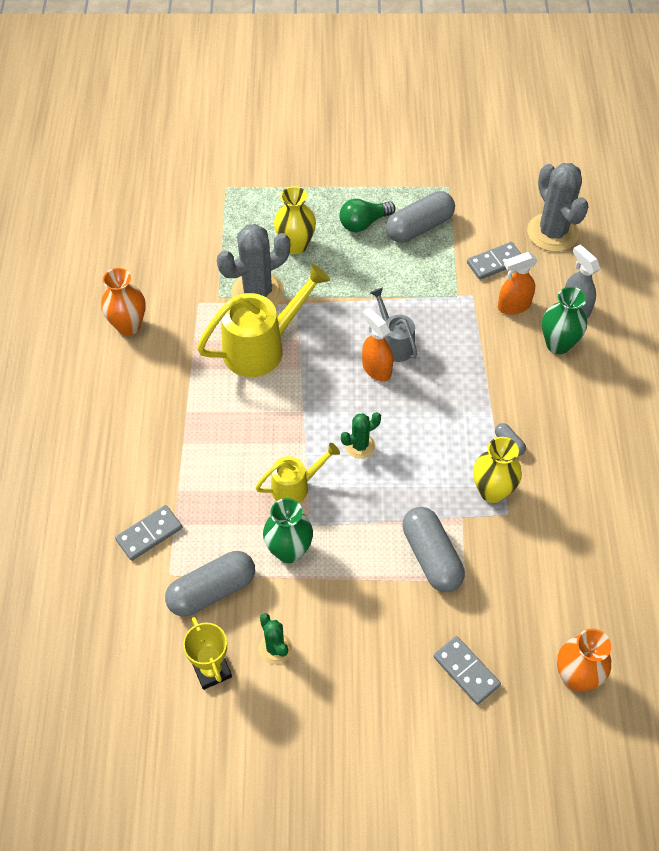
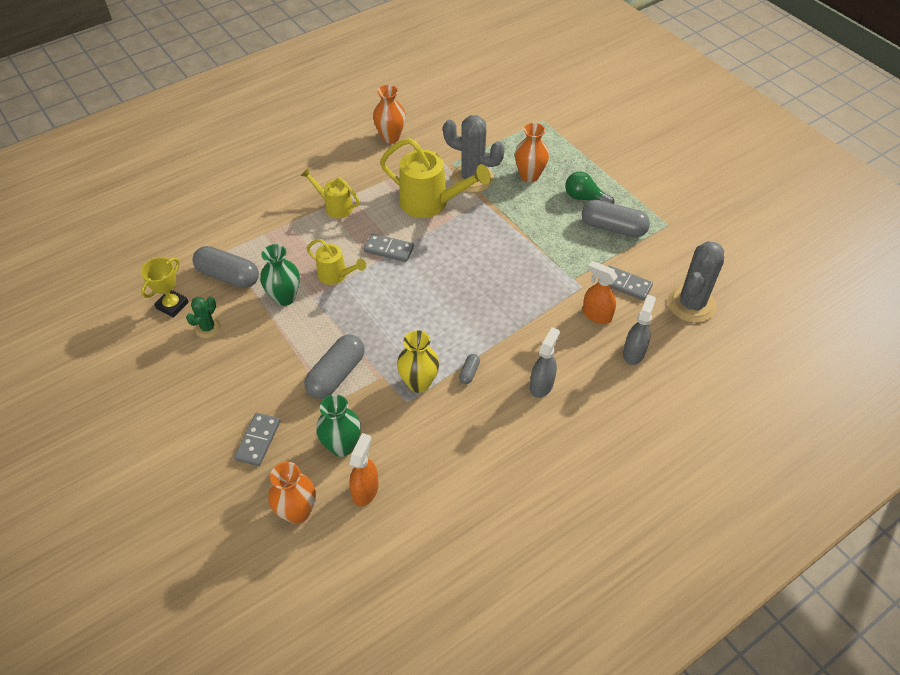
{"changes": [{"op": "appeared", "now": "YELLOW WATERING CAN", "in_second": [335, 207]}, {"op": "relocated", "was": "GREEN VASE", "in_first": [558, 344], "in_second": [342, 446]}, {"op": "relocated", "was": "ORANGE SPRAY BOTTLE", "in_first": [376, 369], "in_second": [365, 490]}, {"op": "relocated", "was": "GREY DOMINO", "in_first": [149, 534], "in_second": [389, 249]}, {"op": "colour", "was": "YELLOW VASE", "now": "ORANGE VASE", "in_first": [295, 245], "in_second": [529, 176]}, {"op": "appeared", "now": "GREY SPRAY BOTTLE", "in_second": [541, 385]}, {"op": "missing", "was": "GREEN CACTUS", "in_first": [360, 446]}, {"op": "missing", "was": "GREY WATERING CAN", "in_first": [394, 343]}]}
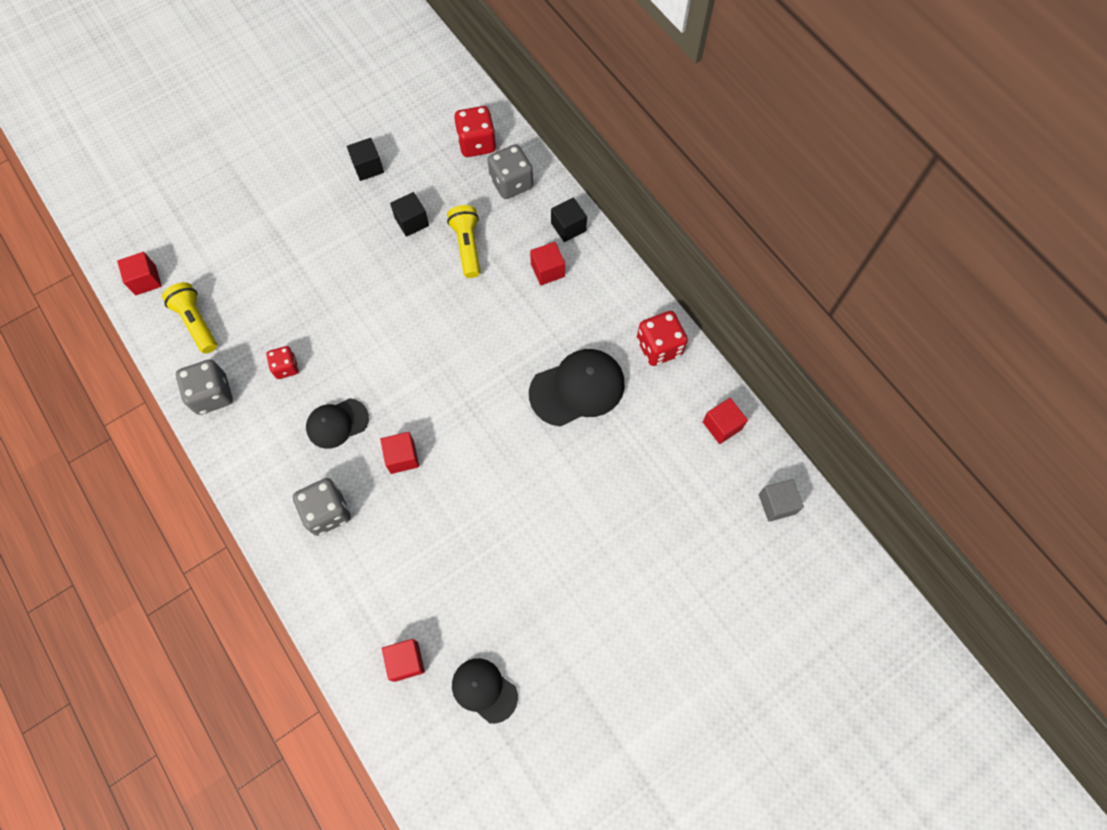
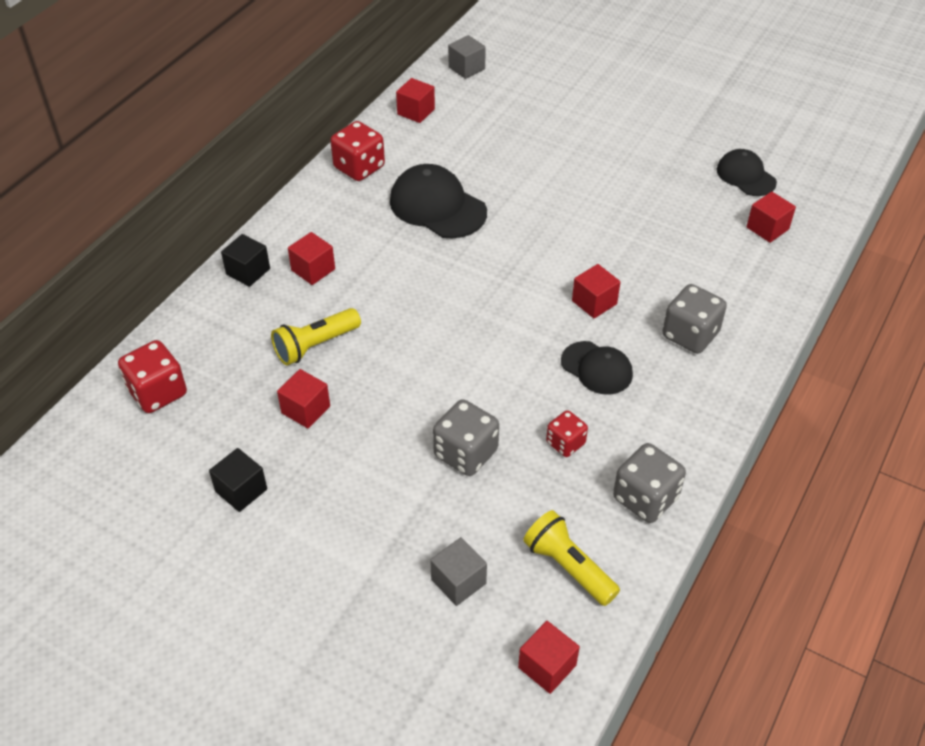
{"changes": [{"op": "colour", "was": "BLACK CUBE", "now": "RED CUBE", "in_first": [412, 221], "in_second": [305, 409]}, {"op": "appeared", "now": "GREY CUBE", "in_second": [458, 581]}, {"op": "relocated", "was": "GREY DICE", "in_first": [511, 183], "in_second": [465, 453]}, {"op": "spun", "was": "YELLOW FLASHLIGHT", "in_first": [196, 322], "in_second": [568, 567], "clockwise": 105}, {"op": "spun", "was": "BLACK CAP", "in_first": [484, 690], "in_second": [746, 176], "clockwise": 135}]}
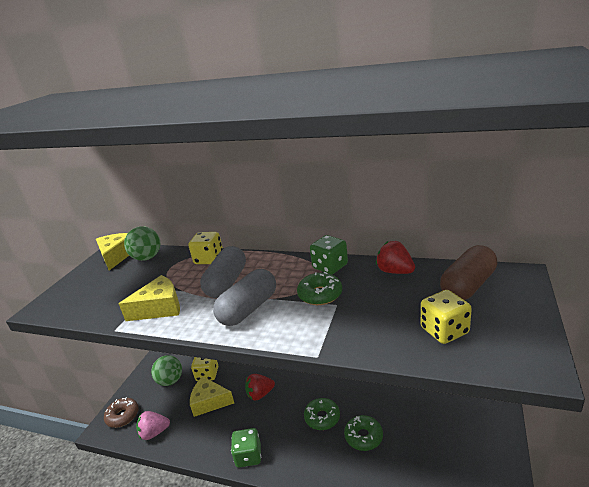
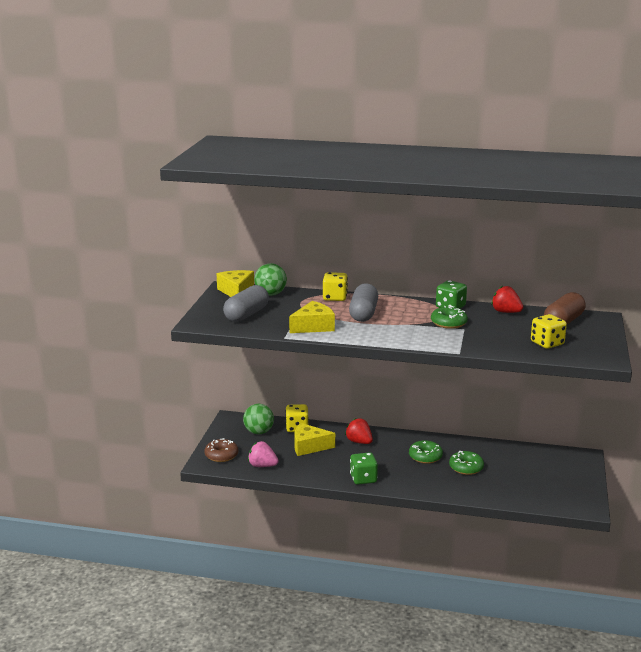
{"changes": [{"op": "relocated", "was": "GREY CAPSULE", "in_first": [248, 309], "in_second": [246, 314]}, {"op": "spun", "was": "PINK STRAWBERRY", "in_first": [154, 433], "in_second": [262, 465], "clockwise": 45}, {"op": "spun", "was": "RED STRAWBERRY", "in_first": [260, 394], "in_second": [359, 442], "clockwise": 75}]}
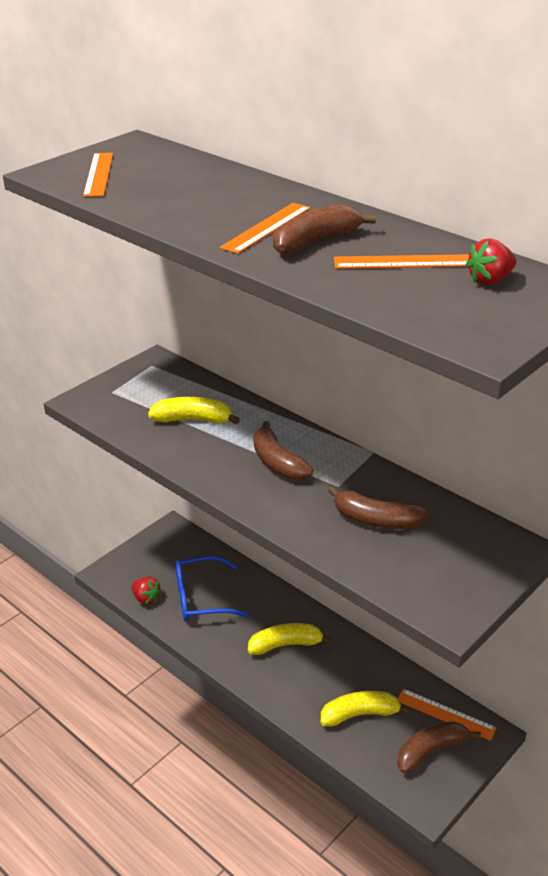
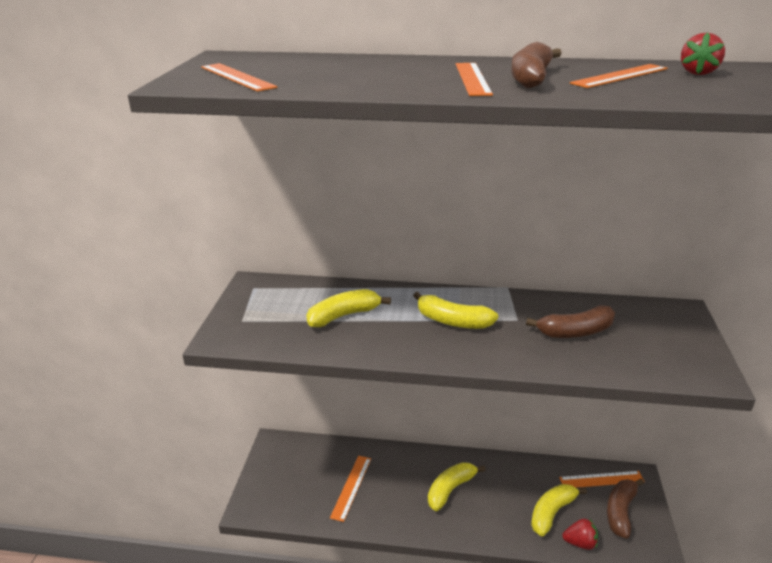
{"changes": [{"op": "exchanged", "was": "BLUE GLASSES", "now": "ORANGE RULER", "in_first": [202, 598], "in_second": [351, 487]}, {"op": "colour", "was": "BROWN BANANA", "now": "YELLOW BANANA", "in_first": [277, 462], "in_second": [452, 321]}, {"op": "relocated", "was": "RED STRAWBERRY", "in_first": [146, 599], "in_second": [580, 543]}]}
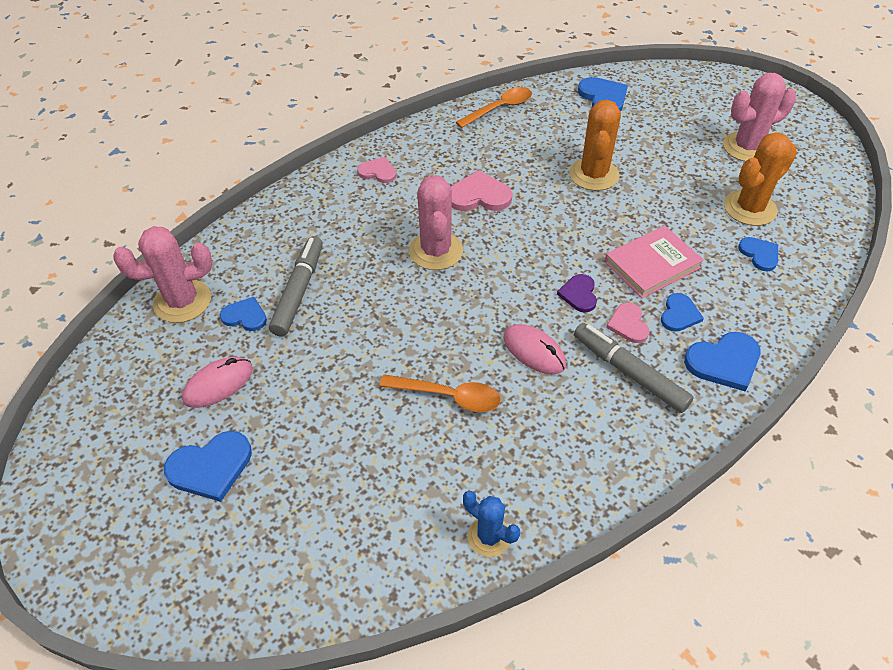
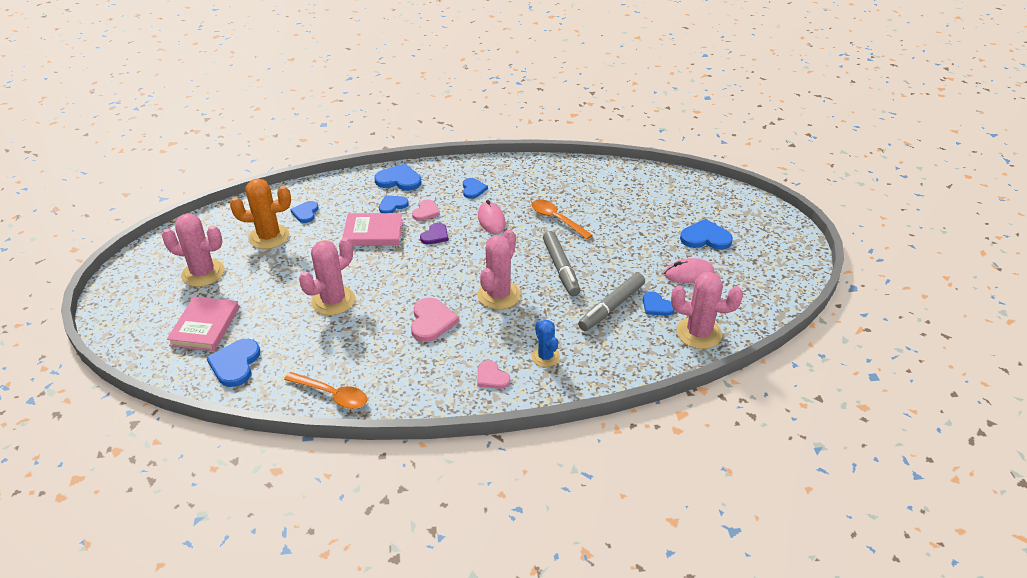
{"changes": [{"op": "appeared", "now": "PINK BOOK", "in_second": [205, 326]}, {"op": "spun", "was": "ORANGE SPOON", "in_first": [499, 108], "in_second": [332, 395], "clockwise": -150}, {"op": "colour", "was": "ORANGE CACTUS", "now": "PINK CACTUS", "in_first": [593, 175], "in_second": [333, 301]}, {"op": "spun", "was": "PINK HEART", "in_first": [479, 195], "in_second": [431, 321], "clockwise": -120}, {"op": "appeared", "now": "BLUE HEART", "in_second": [473, 189]}, {"op": "relocated", "was": "BLUE CACTUS", "in_first": [489, 536], "in_second": [545, 357]}, {"op": "relocated", "was": "GREY MARKER", "in_first": [629, 372], "in_second": [561, 268]}]}
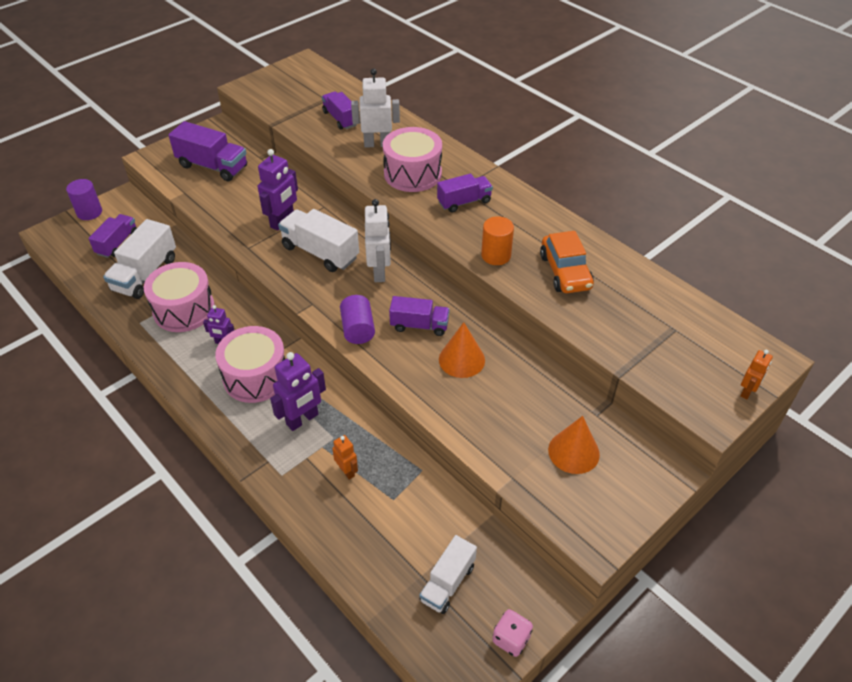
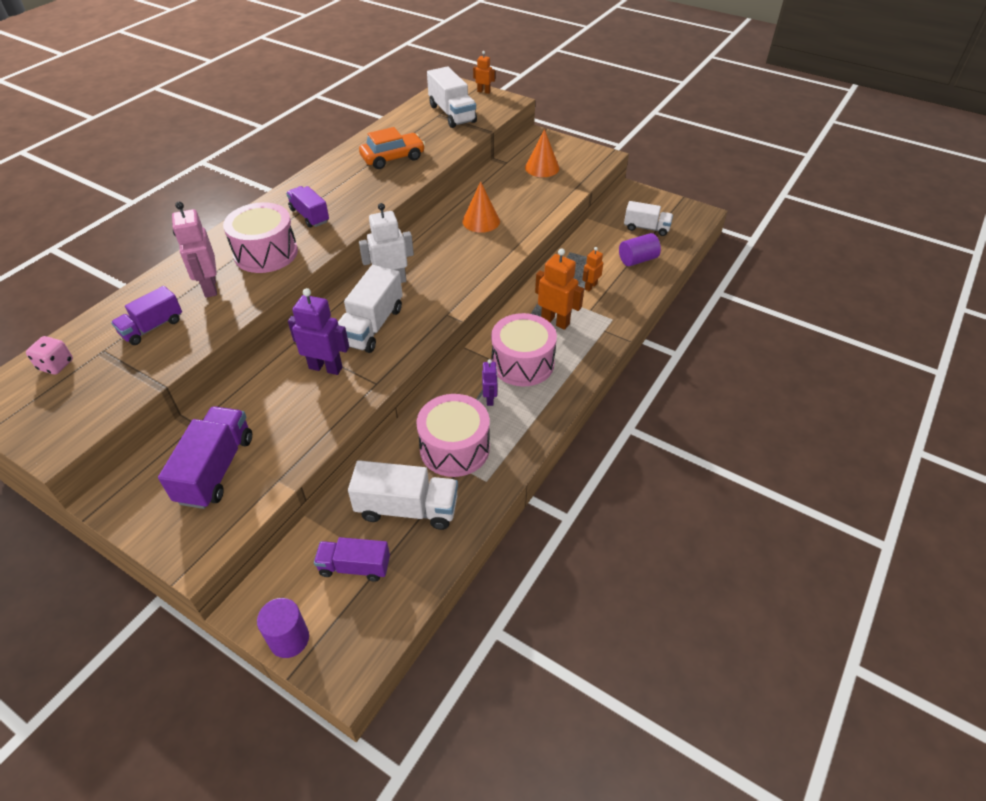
{"changes": [{"op": "relocated", "was": "PINK DICE", "in_first": [511, 639], "in_second": [56, 365]}, {"op": "colour", "was": "WHITE ROBOT", "now": "PINK ROBOT", "in_first": [377, 144], "in_second": [209, 287]}, {"op": "appeared", "now": "WHITE TRUCK", "in_second": [452, 114]}, {"op": "colour", "was": "PURPLE ROBOT", "now": "ORANGE ROBOT", "in_first": [302, 419], "in_second": [555, 321]}, {"op": "relocated", "was": "PURPLE CYLINDER", "in_first": [358, 329], "in_second": [637, 260]}, {"op": "missing", "was": "PURPLE TRUCK", "in_first": [419, 325]}, {"op": "missing", "was": "ORANGE CYLINDER", "in_first": [496, 255]}]}
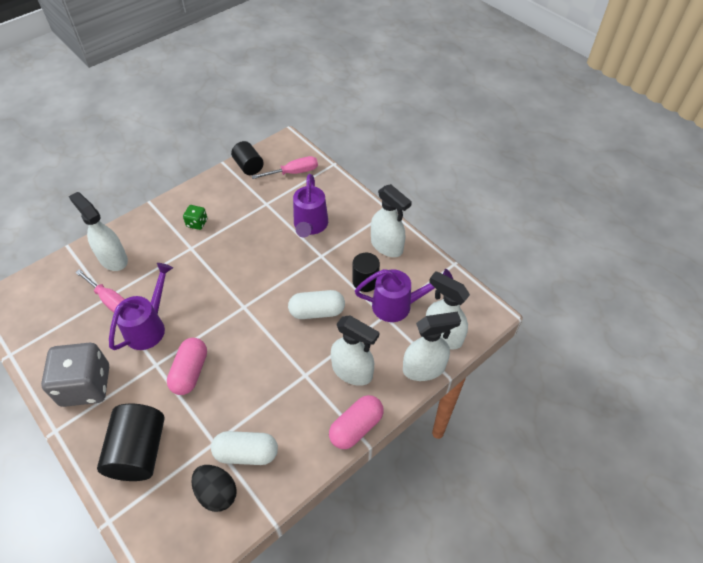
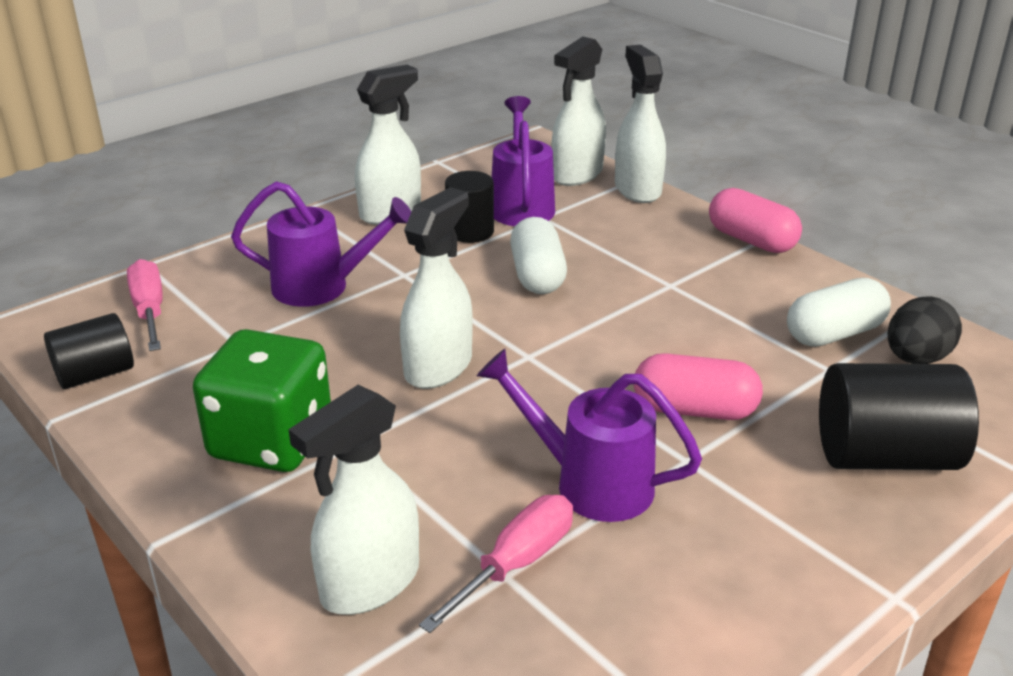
{"changes": [{"op": "size", "was": "GREEN DICE", "in_first": [197, 223], "in_second": [271, 441], "ratio": 2.21}, {"op": "relocated", "was": "WHITE SPRAY BOTTLE", "in_first": [352, 371], "in_second": [438, 367]}, {"op": "spun", "was": "WHITE CAPSULE", "in_first": [246, 453], "in_second": [834, 334], "clockwise": 60}, {"op": "missing", "was": "GREY DICE", "in_first": [86, 385]}]}
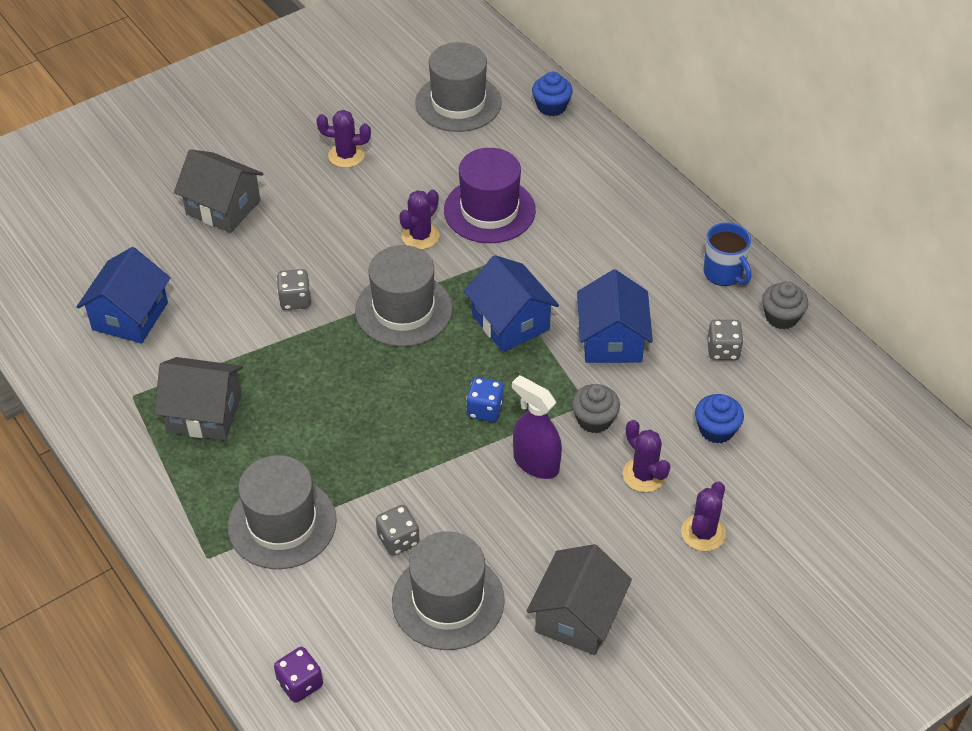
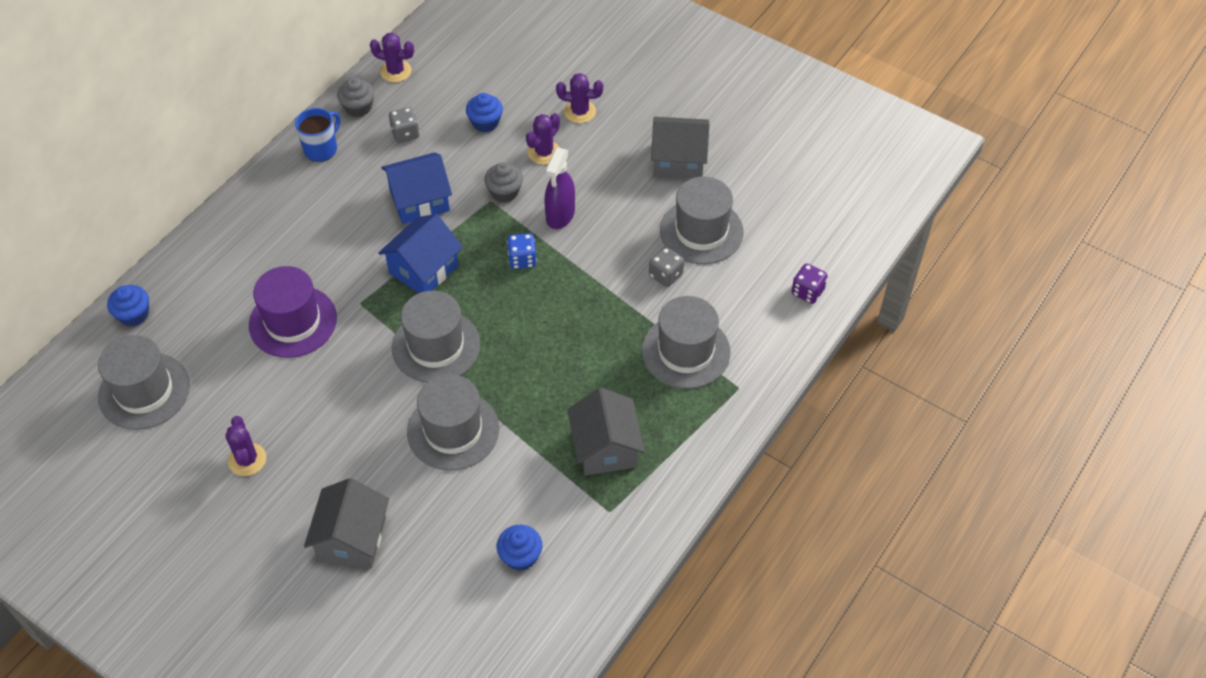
{"changes": [{"op": "relocated", "was": "PURPLE CACTUS", "in_first": [420, 236], "in_second": [395, 71]}, {"op": "exchanged", "was": "GREY DICE", "now": "GREY HAT", "in_first": [295, 300], "in_second": [453, 430]}, {"op": "exchanged", "was": "BLUE HOUSE", "now": "BLUE CUPCAKE", "in_first": [130, 316], "in_second": [520, 556]}]}
